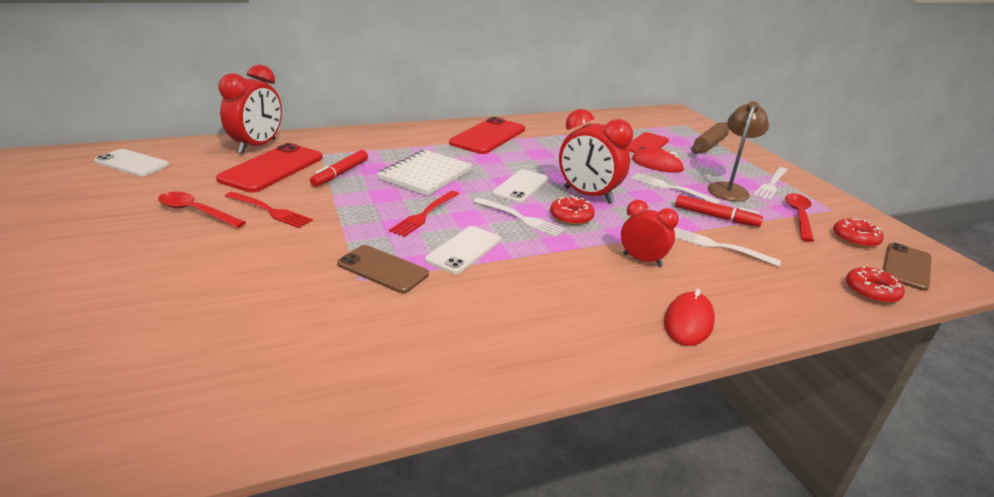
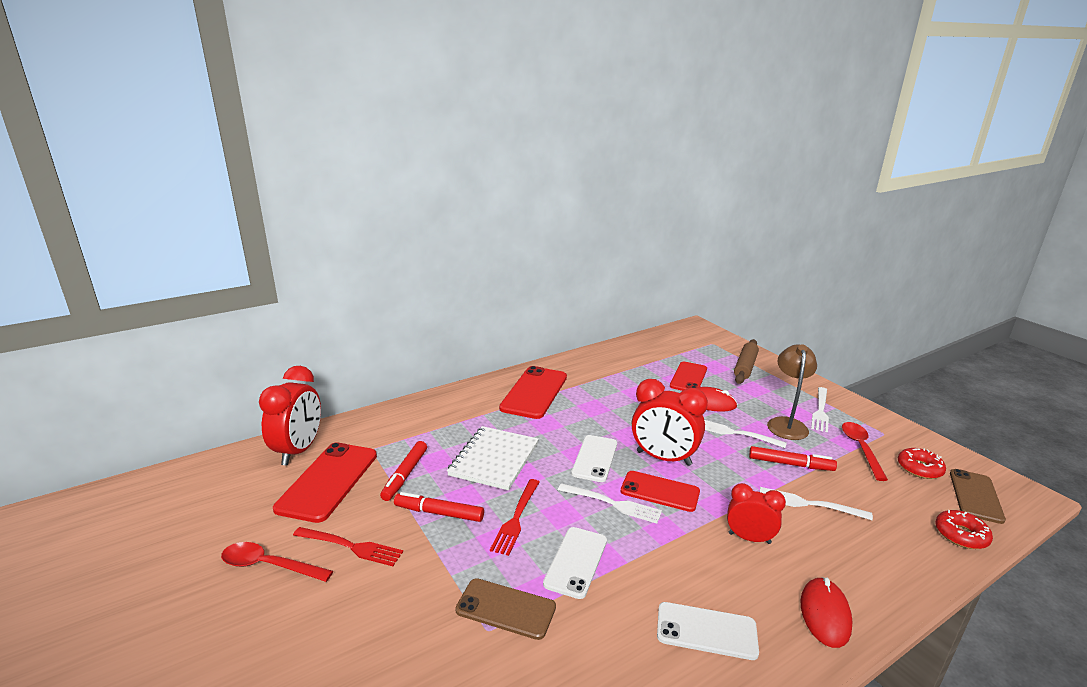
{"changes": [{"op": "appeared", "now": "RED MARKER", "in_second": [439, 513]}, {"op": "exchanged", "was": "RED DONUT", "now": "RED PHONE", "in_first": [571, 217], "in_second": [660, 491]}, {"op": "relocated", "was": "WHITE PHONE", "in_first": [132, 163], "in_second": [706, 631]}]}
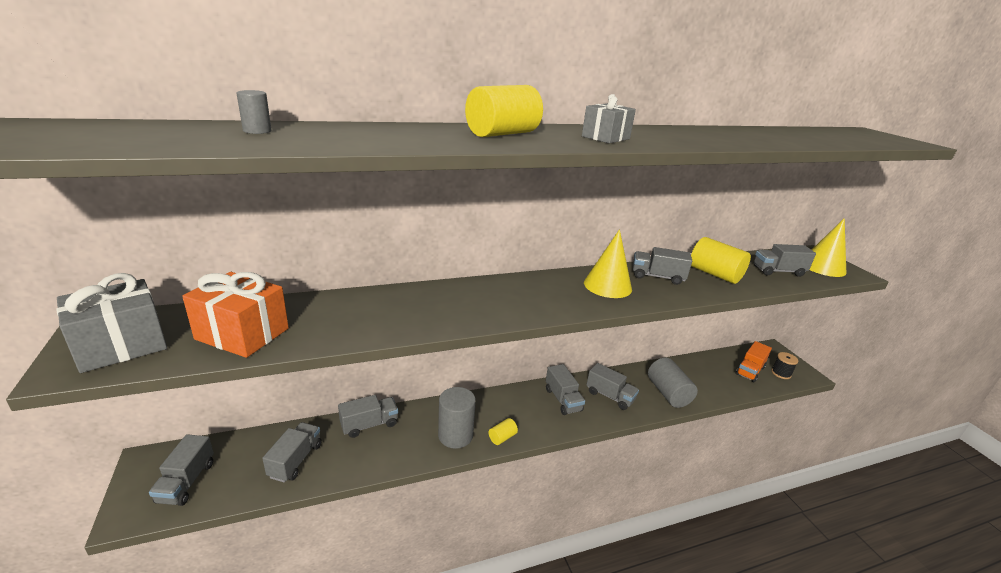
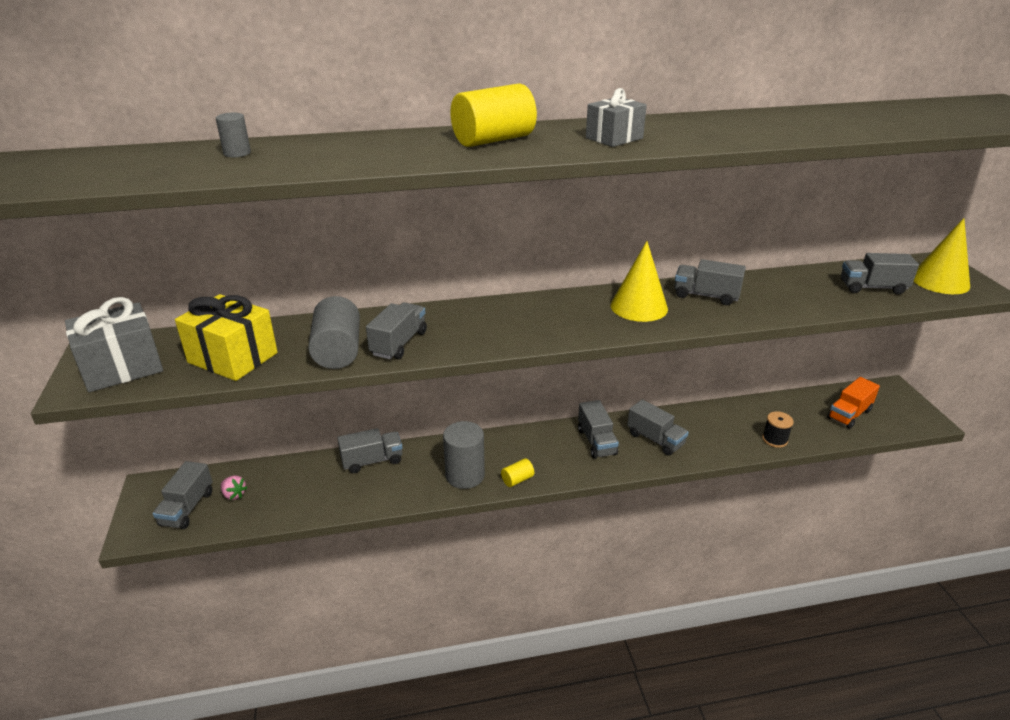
{"changes": [{"op": "colour", "was": "ORANGE GIFT", "now": "YELLOW GIFT", "in_first": [242, 334], "in_second": [233, 358]}, {"op": "appeared", "now": "PINK STRAWBERRY", "in_second": [234, 494]}, {"op": "relocated", "was": "GREY CYLINDER", "in_first": [668, 393], "in_second": [338, 351]}, {"op": "relocated", "was": "GREY TRUCK", "in_first": [295, 460], "in_second": [399, 343]}, {"op": "relocated", "was": "BLACK SPOOL", "in_first": [781, 373], "in_second": [774, 439]}, {"op": "missing", "was": "YELLOW CYLINDER", "in_first": [715, 274]}]}
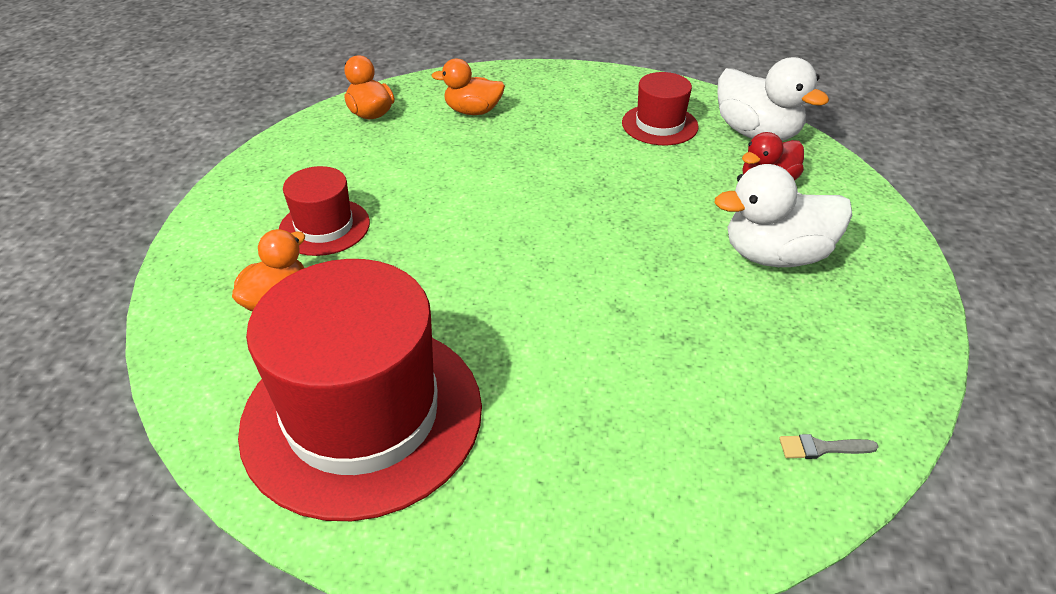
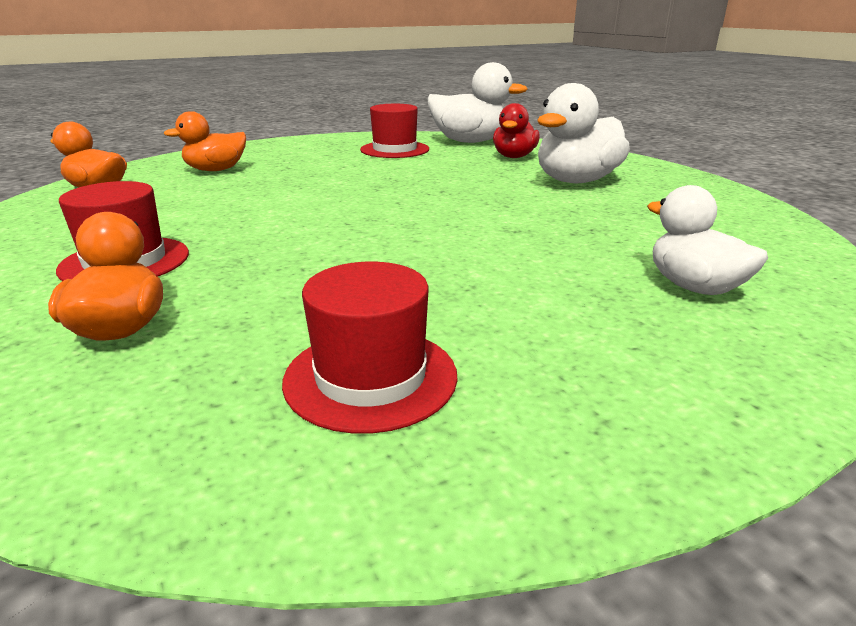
{"changes": [{"op": "size", "was": "RED HAT", "in_first": [362, 415], "in_second": [370, 377], "ratio": 0.48}, {"op": "appeared", "now": "WHITE DUCK", "in_second": [694, 287]}, {"op": "missing", "was": "GREY BRUSH", "in_first": [821, 448]}]}
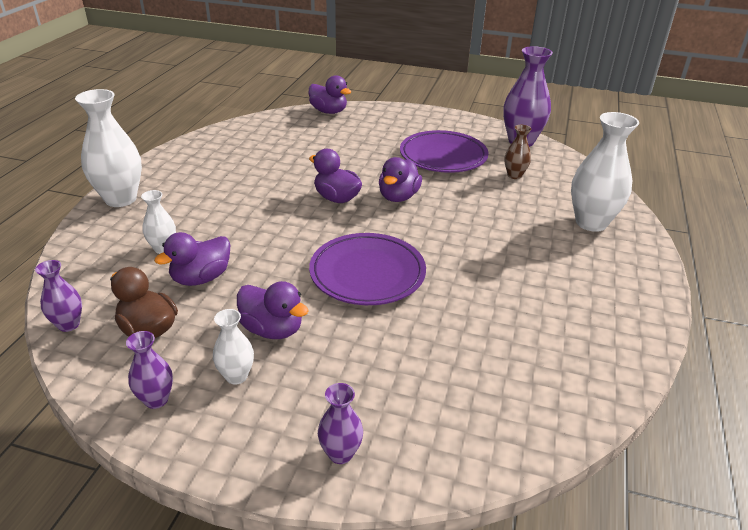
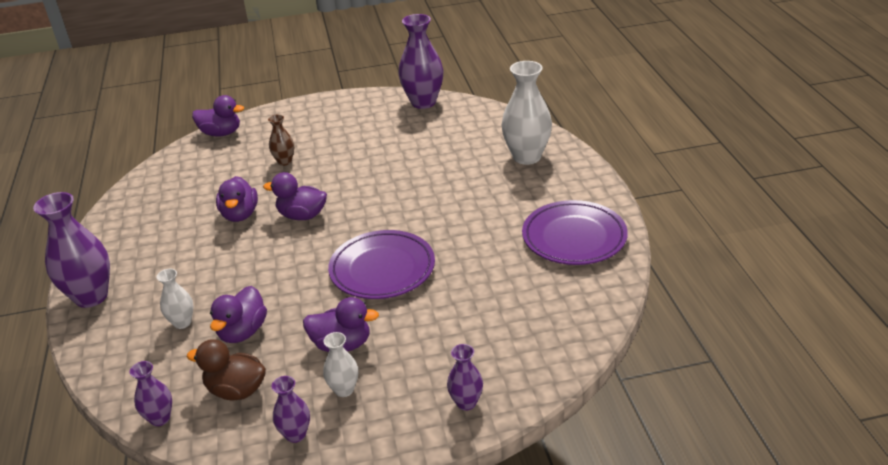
{"changes": [{"op": "colour", "was": "WHITE VASE", "now": "PURPLE VASE", "in_first": [121, 199], "in_second": [91, 297]}, {"op": "relocated", "was": "PURPLE DUCK", "in_first": [398, 197], "in_second": [240, 215]}, {"op": "relocated", "was": "BROWN VASE", "in_first": [514, 175], "in_second": [284, 161]}, {"op": "relocated", "was": "PURPLE PLATE", "in_first": [443, 156], "in_second": [574, 237]}]}
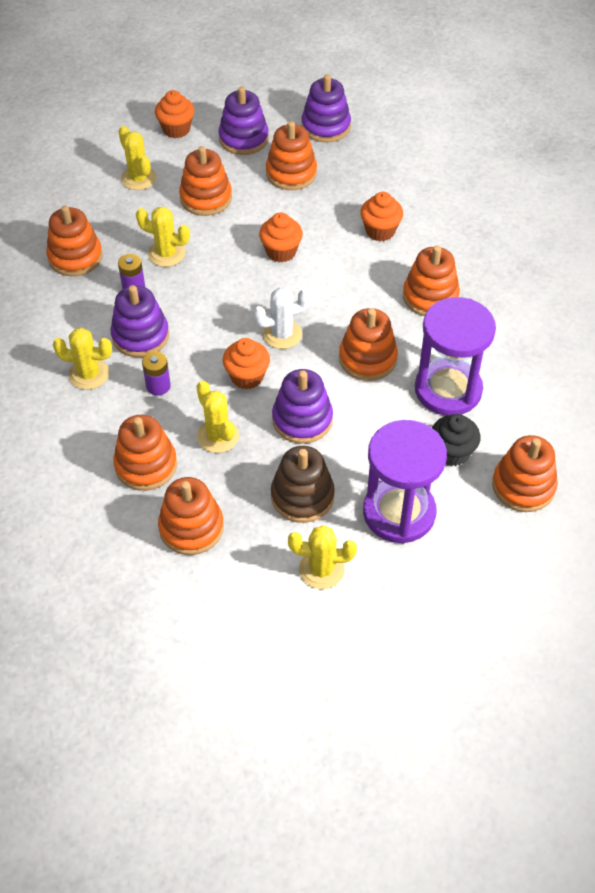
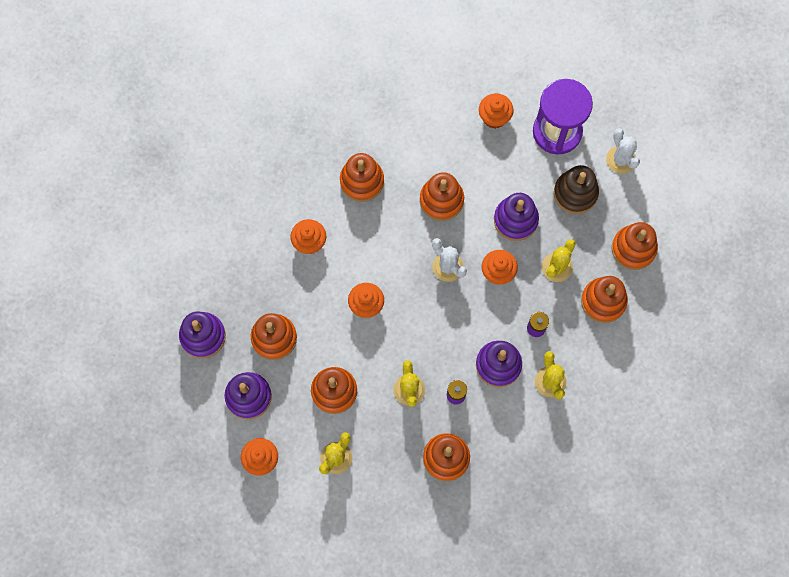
{"changes": [{"op": "colour", "was": "BLACK CUPCAKE", "now": "ORANGE CUPCAKE", "in_first": [452, 452], "in_second": [494, 117]}, {"op": "colour", "was": "YELLOW CACTUS", "now": "WHITE CACTUS", "in_first": [321, 569], "in_second": [621, 159]}, {"op": "missing", "was": "PURPLE HOURGLASS", "in_first": [448, 390]}, {"op": "missing", "was": "ORANGE STACKING TOY", "in_first": [523, 486]}]}
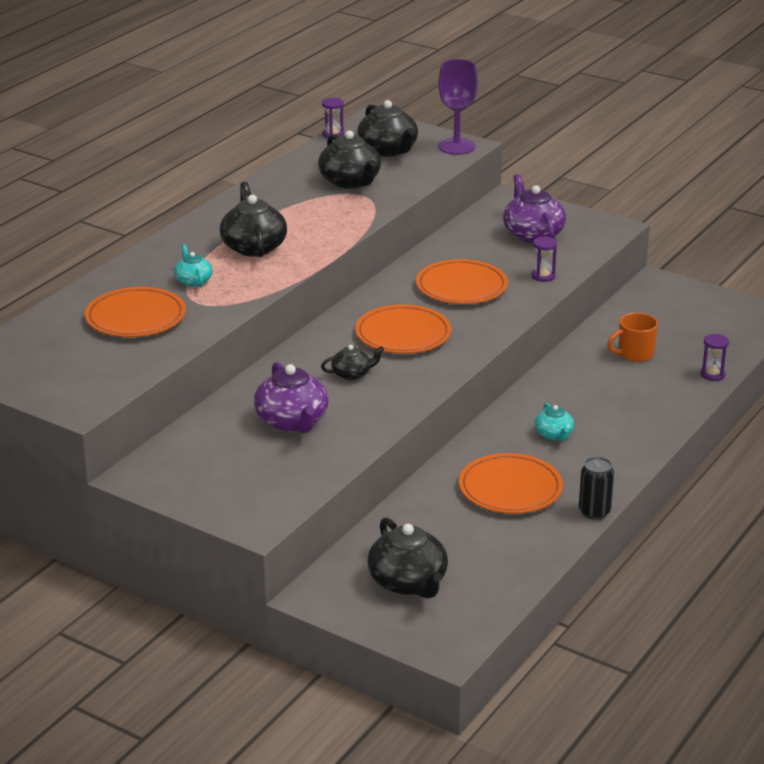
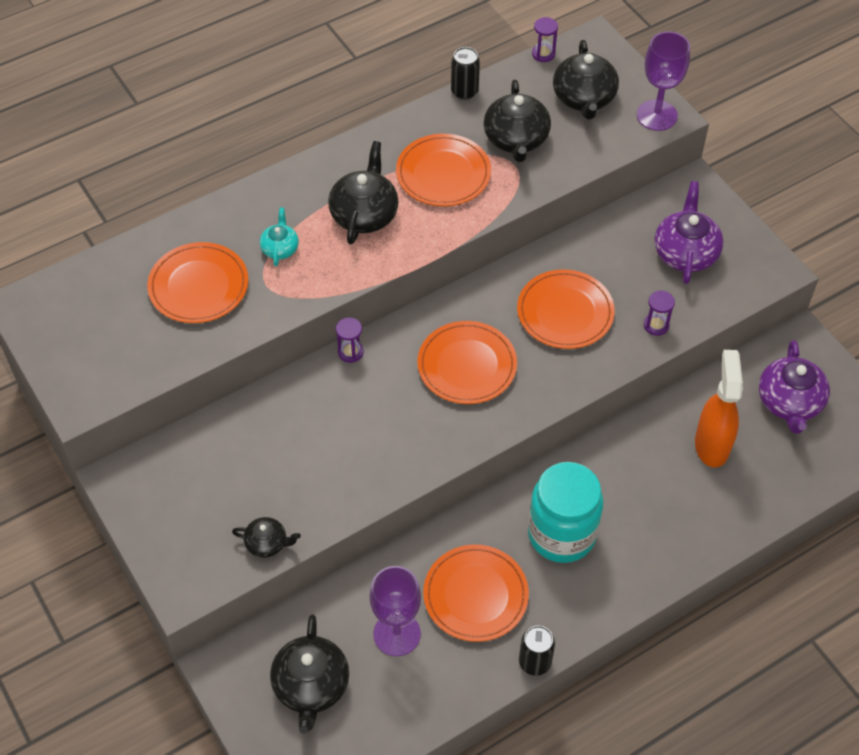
{"changes": [{"op": "relocated", "was": "BLACK TEAPOT", "in_first": [352, 374], "in_second": [267, 543]}, {"op": "relocated", "was": "PURPLE HOURGLASS", "in_first": [712, 374], "in_second": [350, 352]}, {"op": "appeared", "now": "PURPLE GOBLET", "in_second": [397, 634]}, {"op": "appeared", "now": "ORANGE PLATE", "in_second": [443, 174]}, {"op": "appeared", "now": "BLACK CAN", "in_second": [464, 91]}, {"op": "exchanged", "was": "TURQUOISE TEAPOT", "now": "TURQUOISE JAR", "in_first": [554, 434], "in_second": [561, 534]}, {"op": "exchanged", "was": "ORANGE MUG", "now": "ORANGE SPRAY BOTTLE", "in_first": [634, 354], "in_second": [712, 444]}, {"op": "relocated", "was": "PURPLE TEAPOT", "in_first": [292, 421], "in_second": [789, 402]}]}
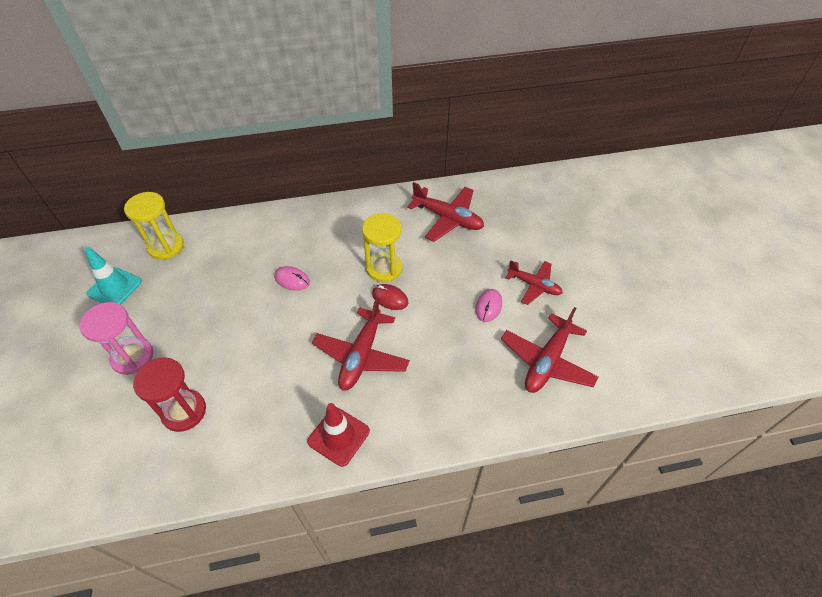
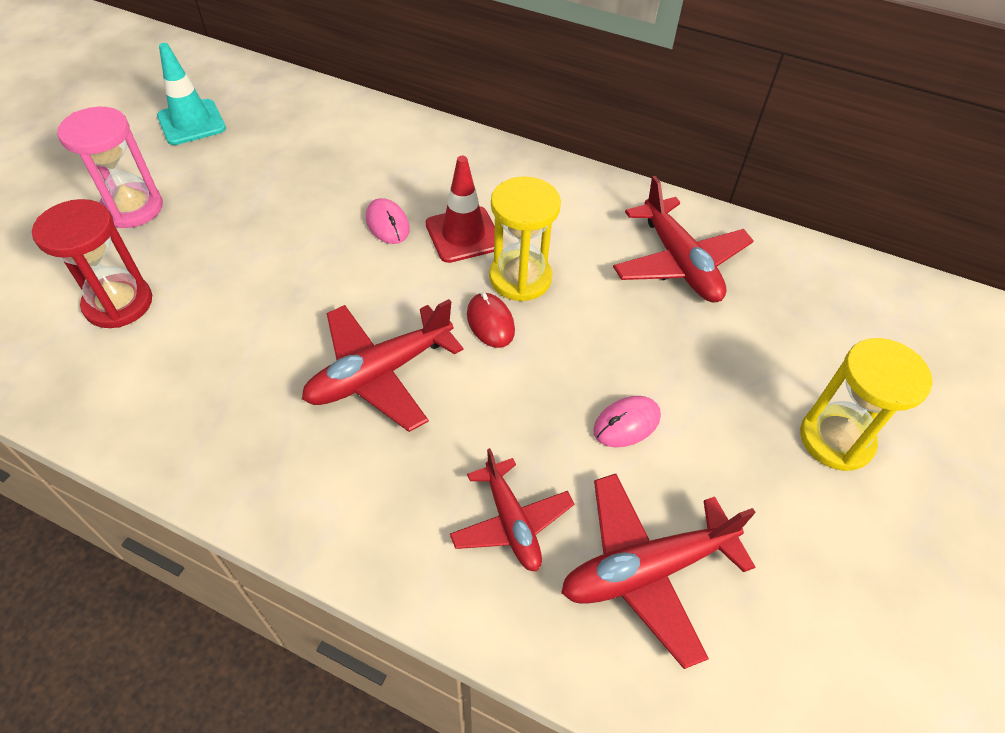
{"changes": [{"op": "relocated", "was": "RED TRAFFIC CONE", "in_first": [338, 436], "in_second": [463, 234]}, {"op": "relocated", "was": "RED PLANE", "in_first": [534, 285], "in_second": [511, 522]}, {"op": "relocated", "was": "YELLOW HOURGLASS", "in_first": [166, 246], "in_second": [836, 439]}]}
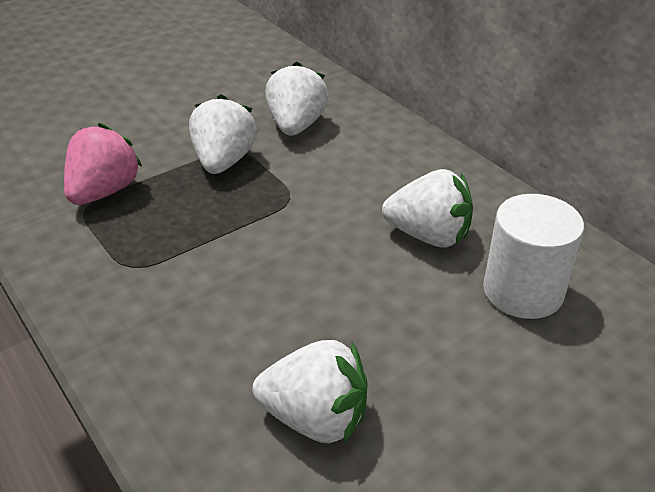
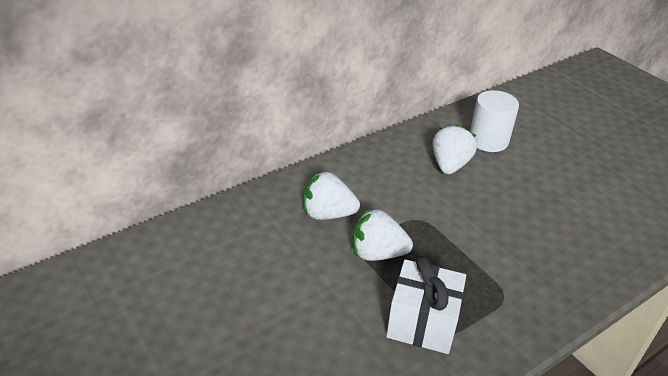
{"changes": [{"op": "exchanged", "was": "PINK STRAWBERRY", "now": "WHITE GIFT", "in_first": [104, 192], "in_second": [422, 323]}, {"op": "missing", "was": "WHITE STRAWBERRY", "in_first": [315, 418]}]}
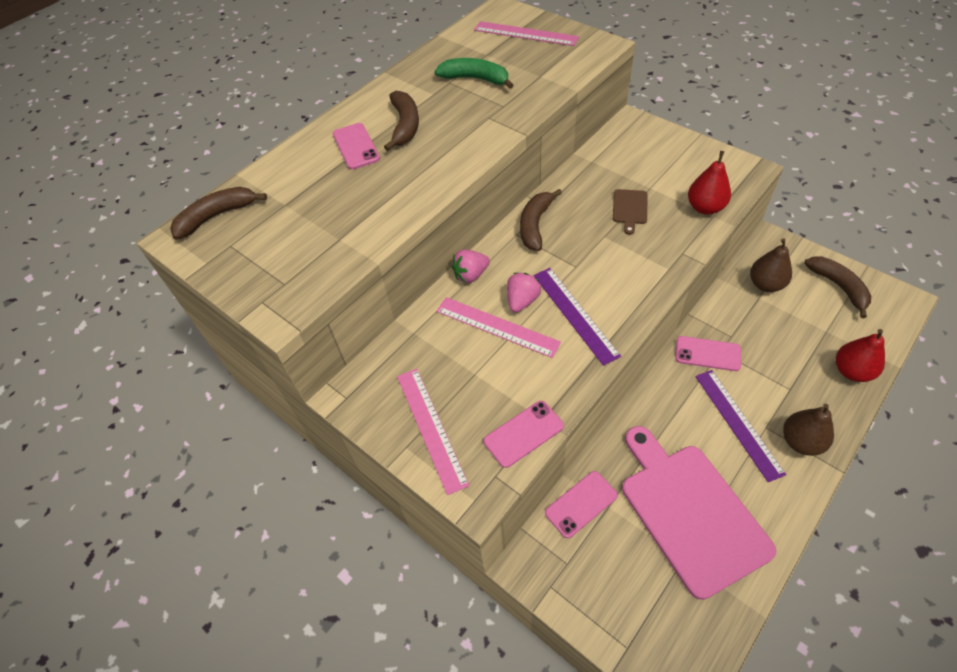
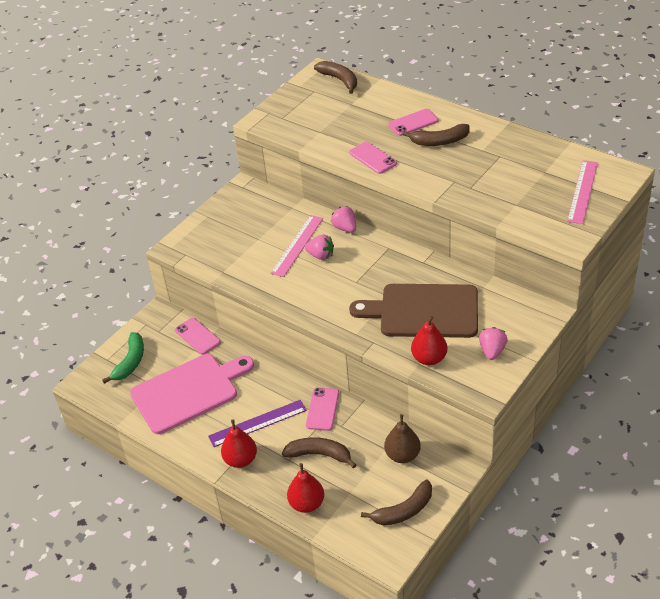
{"changes": [{"op": "relocated", "was": "GREEN BANANA", "in_first": [475, 79], "in_second": [130, 362]}, {"op": "colour", "was": "BROWN PEAR", "now": "RED PEAR", "in_first": [801, 441], "in_second": [240, 460]}, {"op": "relocated", "was": "BROWN BANANA", "in_first": [535, 225], "in_second": [319, 455]}, {"op": "relocated", "was": "PINK PHONE", "in_first": [523, 433], "in_second": [373, 158]}, {"op": "size", "was": "BROWN CUTTING BOARD", "in_first": [630, 209], "in_second": [423, 311], "ratio": 2.42}, {"op": "appeared", "now": "PINK STRAWBERRY", "in_second": [492, 351]}, {"op": "missing", "was": "PINK RULER", "in_first": [431, 428]}, {"op": "missing", "was": "PURPLE RULER", "in_first": [575, 314]}]}
